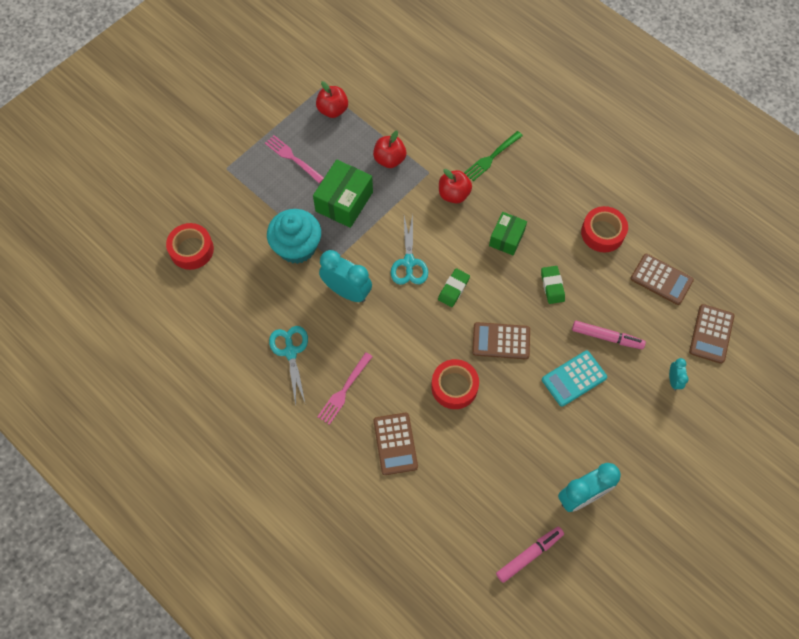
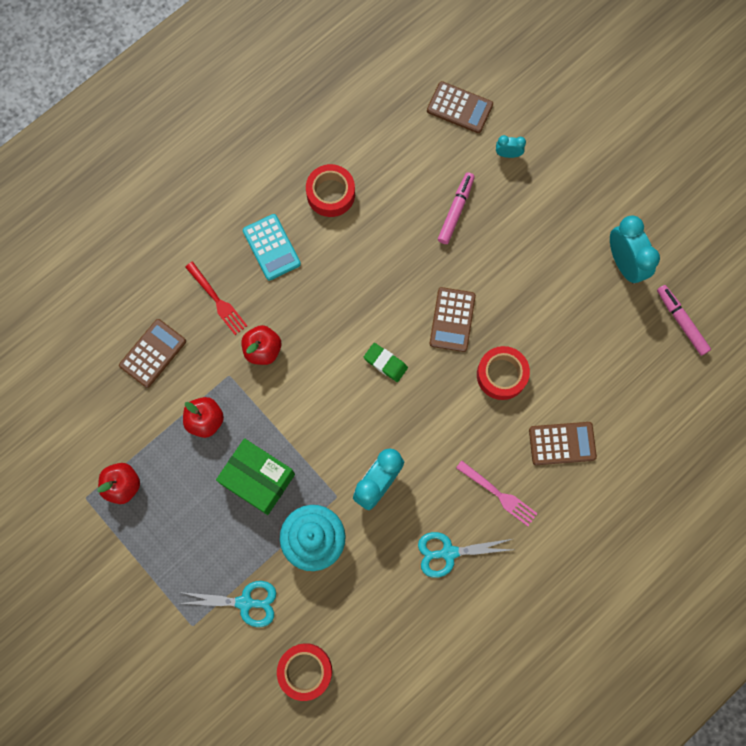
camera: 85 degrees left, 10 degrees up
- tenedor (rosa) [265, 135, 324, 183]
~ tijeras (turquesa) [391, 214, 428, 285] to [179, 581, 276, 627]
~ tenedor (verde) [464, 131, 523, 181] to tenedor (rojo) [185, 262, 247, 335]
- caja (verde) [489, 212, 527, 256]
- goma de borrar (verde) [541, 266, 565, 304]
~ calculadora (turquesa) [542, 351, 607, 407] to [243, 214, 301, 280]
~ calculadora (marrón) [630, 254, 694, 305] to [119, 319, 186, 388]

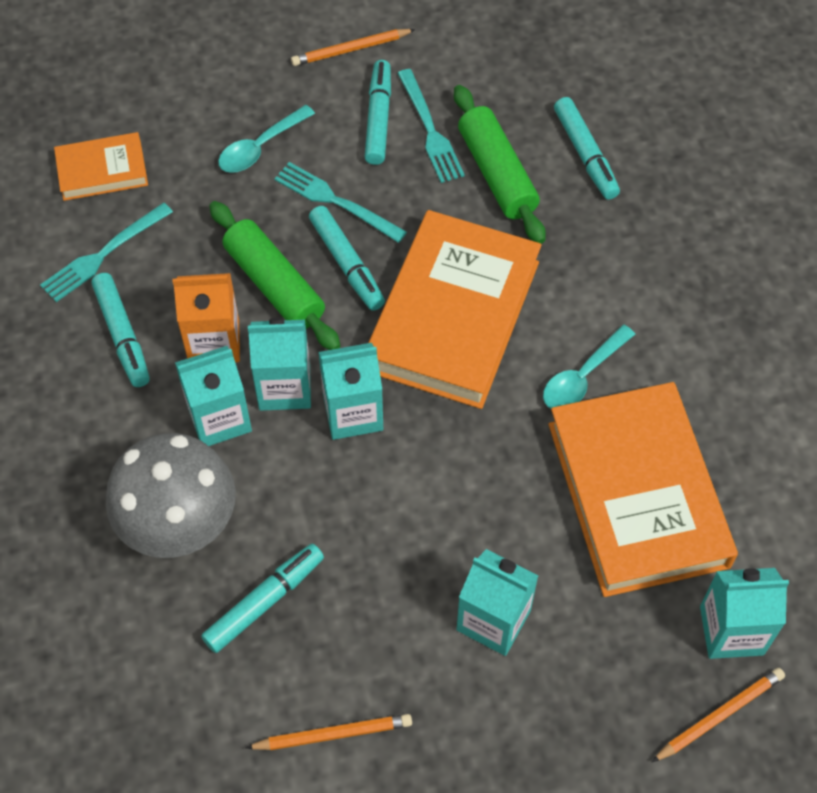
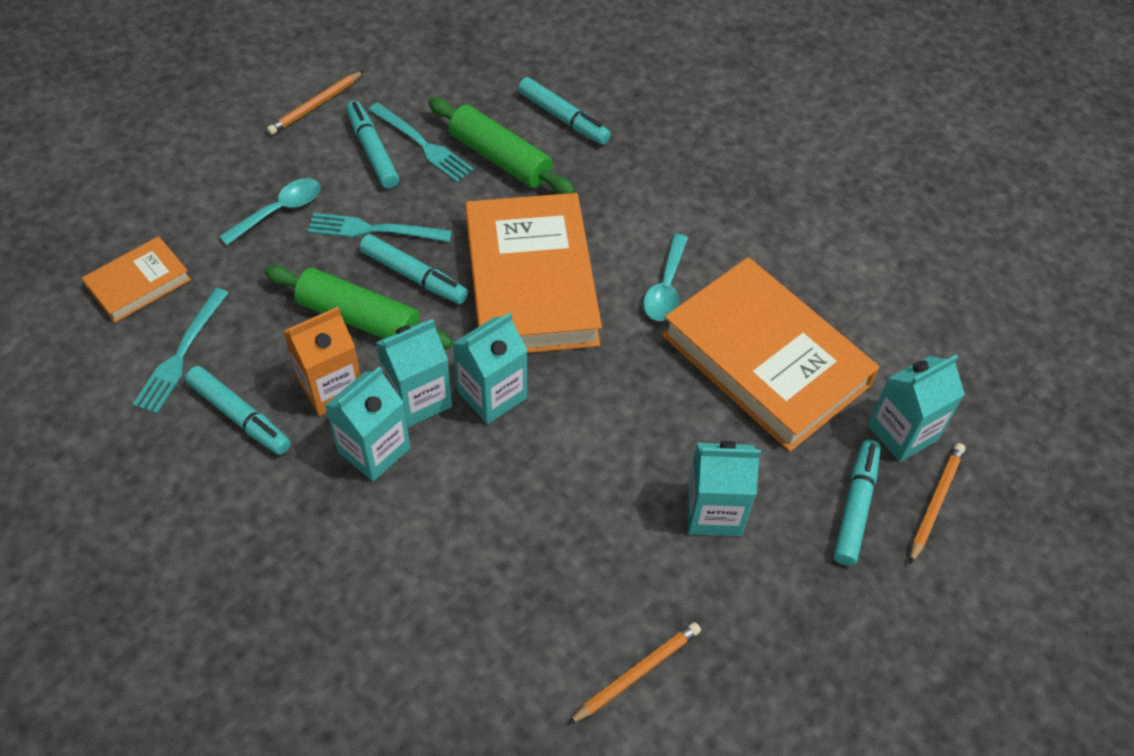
camera: 30 degrees left, 5 degrees down
- seta (gris) [106, 433, 236, 558]
~ rotulador (turquesa) [201, 544, 324, 653] to [834, 440, 881, 566]
~ cuchara (turquesa) [218, 105, 315, 173] = [219, 178, 320, 245] 150 degrees counterclockwise

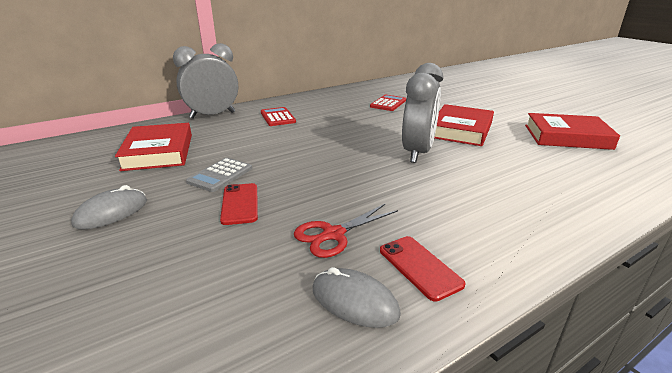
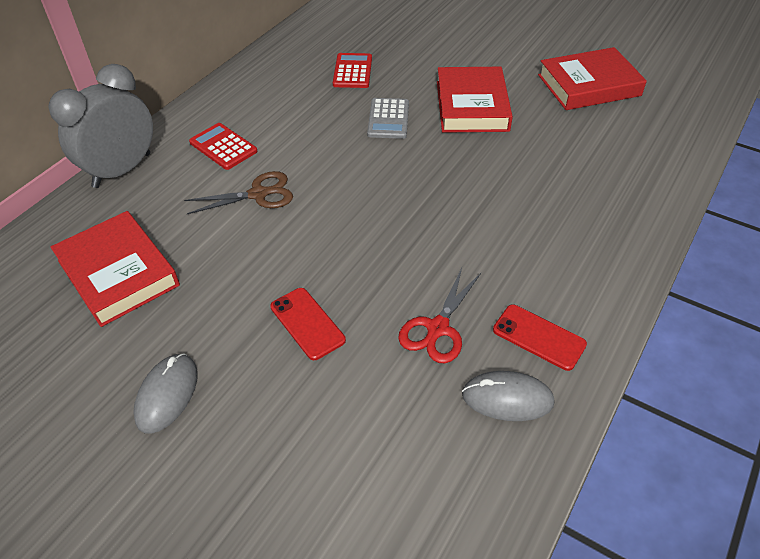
camera: 25 degrees left, 20 degrees up
~ calculadora (gris) [186, 158, 252, 192] to [367, 98, 409, 139]
- despertador (gris) [402, 63, 443, 163]
+ tijeras (marrón) [184, 171, 293, 214]

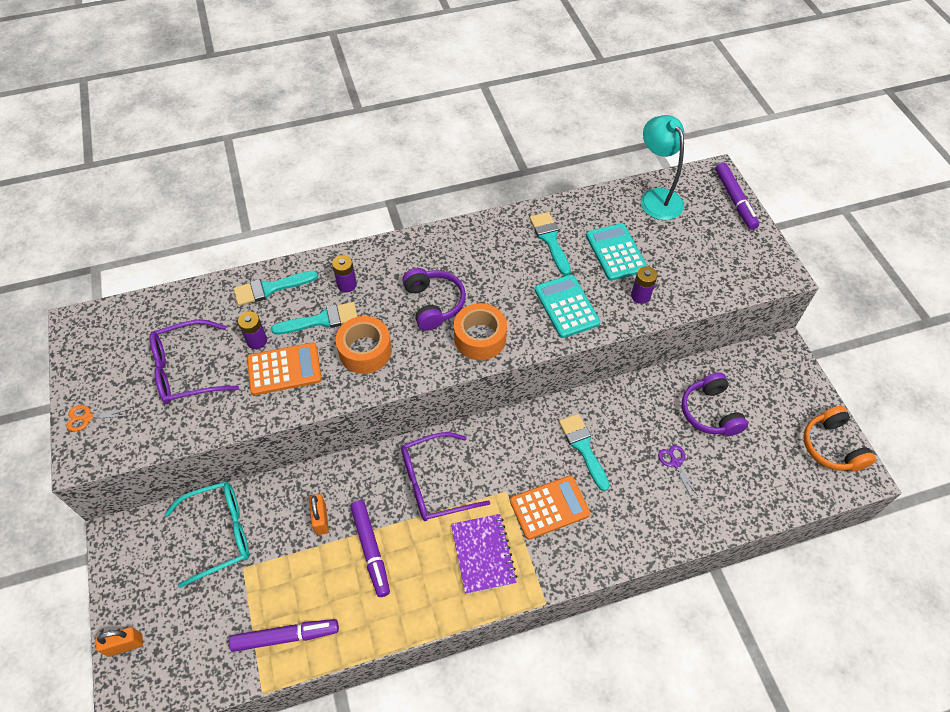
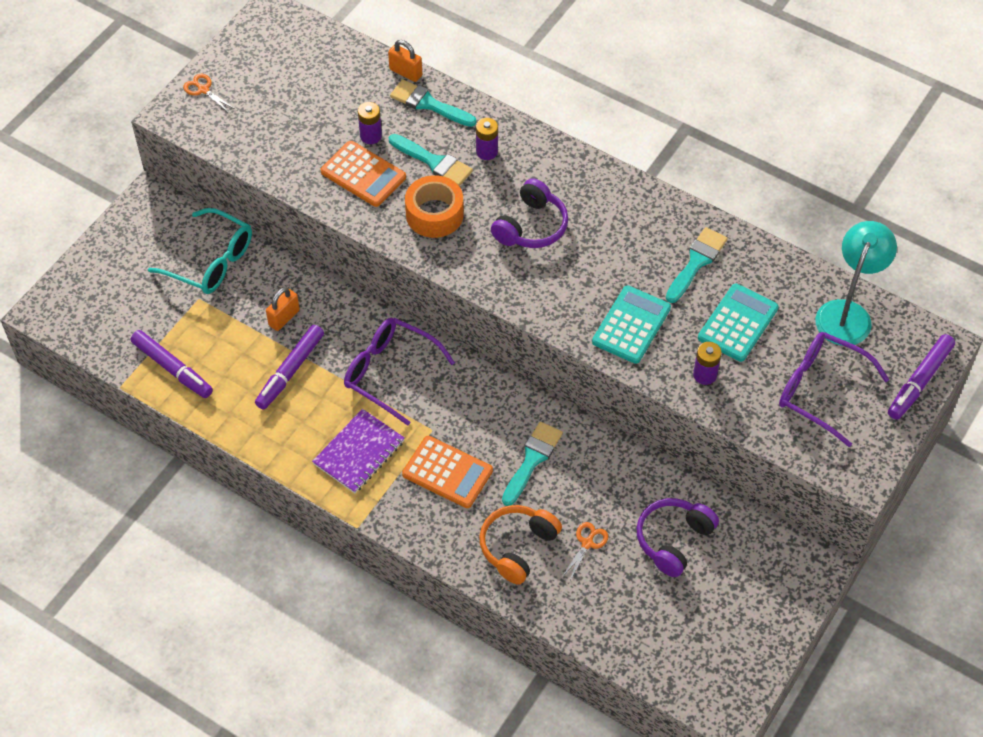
camera: 50 degrees right, 0 degrees up
~ candado (naranja) [95, 627, 143, 657] to [388, 40, 422, 82]
~ gafas (morado) [150, 320, 239, 404] to [779, 332, 889, 447]
- cinta adhesiva (naranja) [454, 303, 507, 360]
~ tijeras (morado) [658, 445, 698, 499] to tijeras (naranja) [561, 522, 608, 582]
~ auriculares (naranja) [803, 406, 876, 472] to [479, 505, 562, 585]

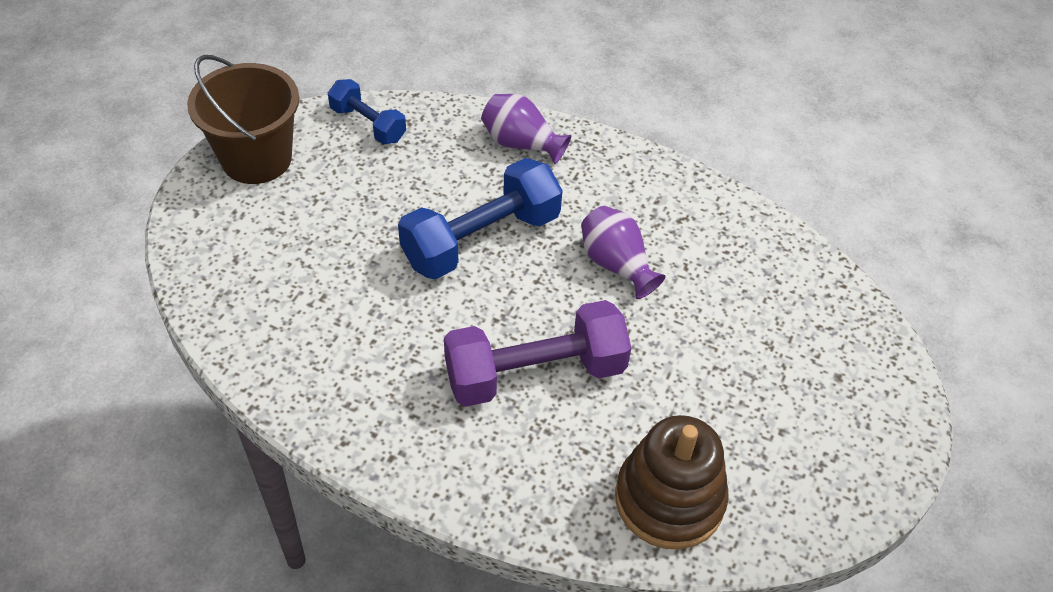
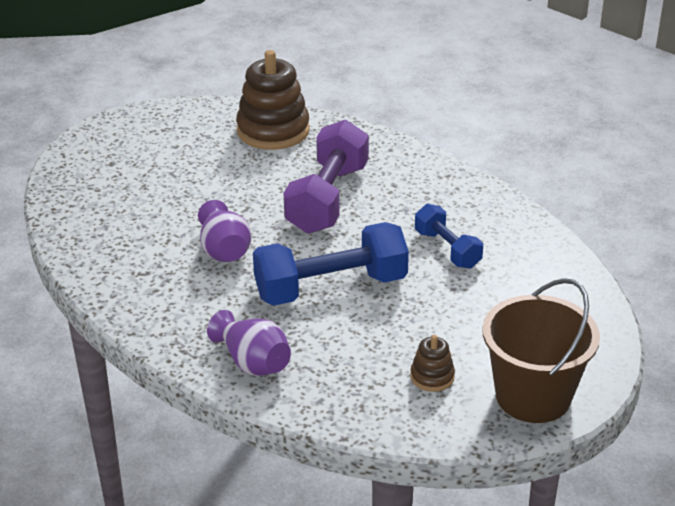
camera: 160 degrees left, 15 degrees down
~ mancuerna (azul) [328, 79, 406, 144] to [415, 204, 483, 269]
~ mancuerna (morado) [444, 300, 631, 407] = [284, 120, 369, 234] 75 degrees counterclockwise
+ juguete apilable (marrón) [410, 335, 455, 392]

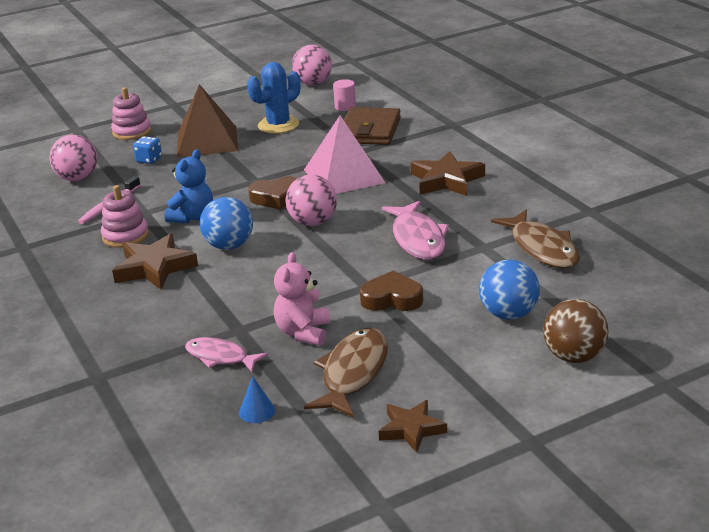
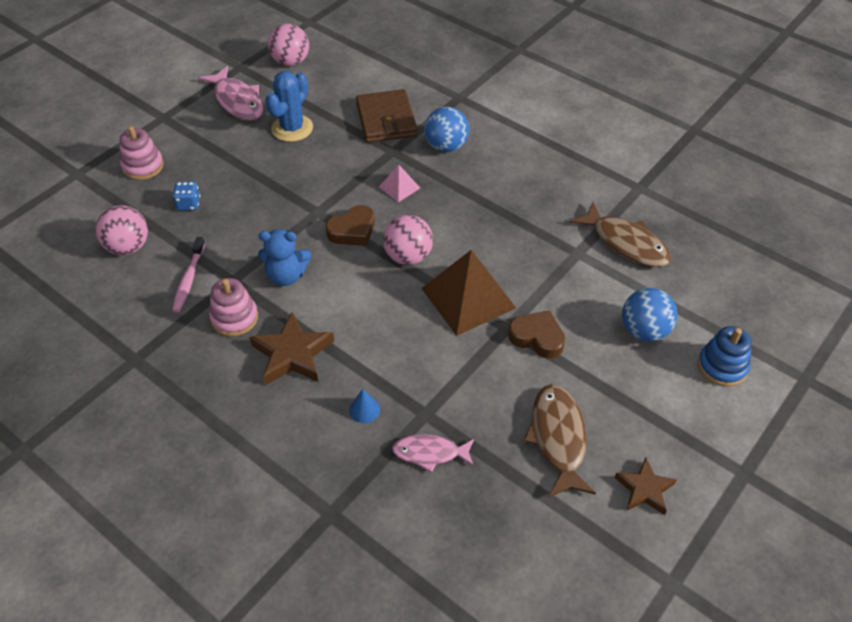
camera: 25 degrees left, 20 degrees up
~ osito (azul) [164, 149, 213, 223] = [258, 229, 311, 286] 90 degrees clockwise
~ pirámide (marrón) [177, 84, 238, 157] to [421, 250, 516, 336]
~ pelota (azul) [200, 197, 253, 250] to [424, 107, 469, 152]
~ cono (azul) [239, 376, 275, 423] to [349, 389, 380, 423]
- osito (rosa) [274, 252, 330, 346]
~ pirámide (rosa) [304, 116, 386, 194] = [379, 165, 420, 202] x0.48
- cilindro (rosa) [333, 79, 356, 111]
~ corazón (marrón) [360, 270, 423, 311] = [508, 310, 565, 359] 45 degrees clockwise
~ pez (rosa) [382, 201, 449, 259] to [199, 66, 263, 121]
- estrella (marrón) [411, 151, 485, 196]
~ pelota (marrón) [543, 299, 608, 363] to juguete apilable (azul) [698, 326, 752, 387]

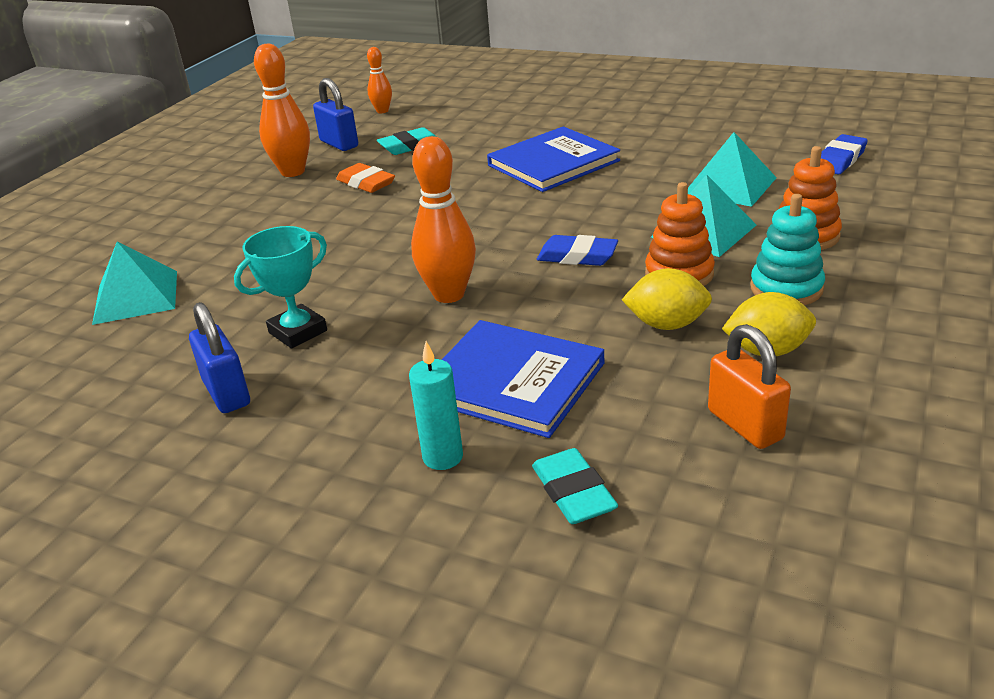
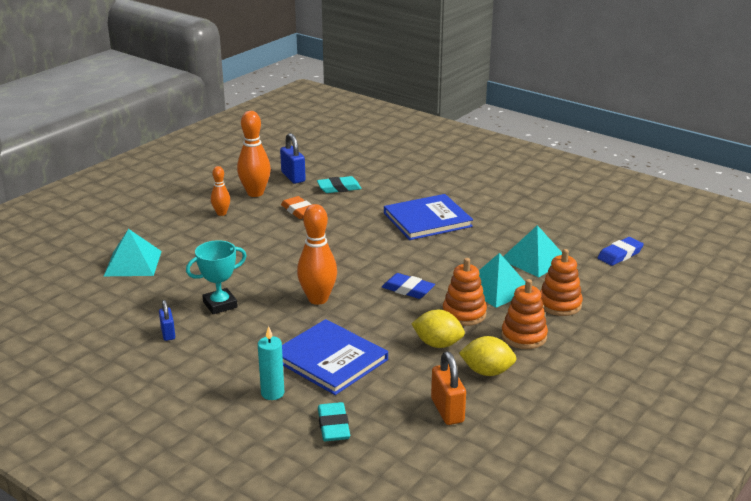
camera: 10 degrees right, 5 degrees down
~ candado (azul) [189, 302, 250, 413] = [159, 300, 175, 341] x0.63
~ bolo (naranja) [367, 47, 392, 113] to [211, 166, 230, 216]
~ juguete apilable (turquesa) [750, 194, 825, 305] to juguete apilable (naranja) [501, 279, 548, 349]

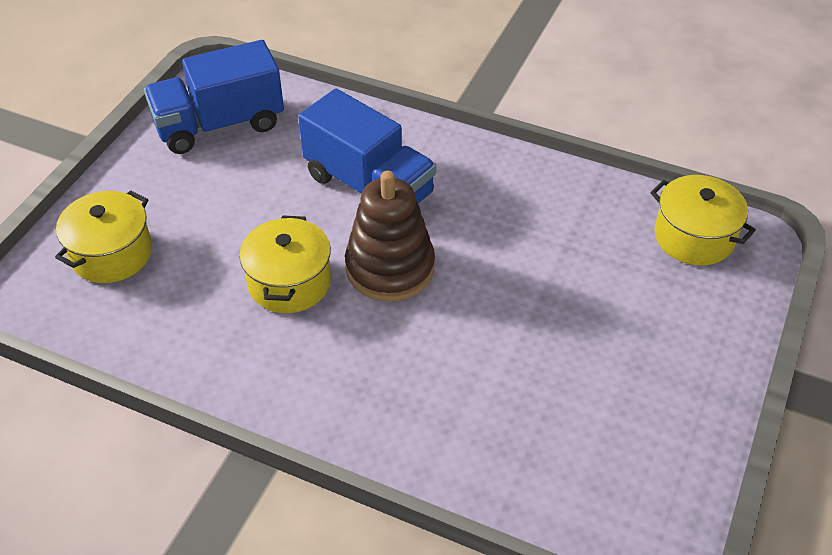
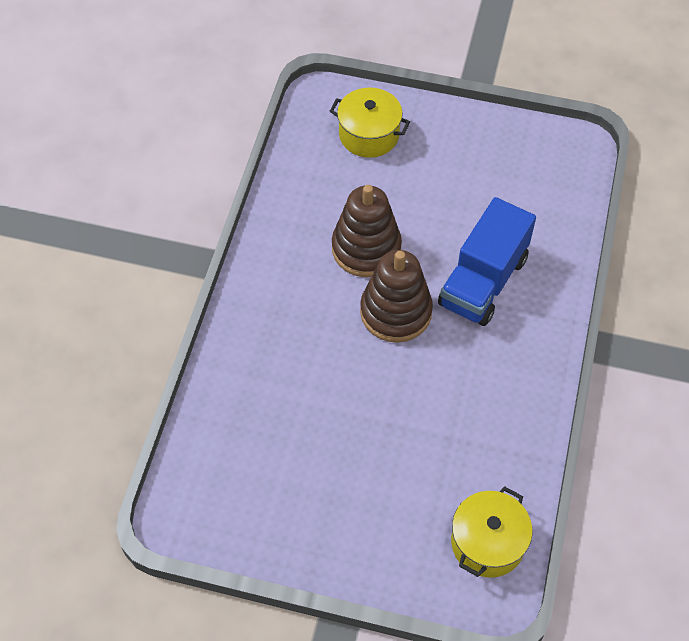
camera: 80 degrees right, 10 degrees up
- camión (azul) [144, 40, 284, 154]
~ olla (amarillo) [239, 215, 331, 313] to juguete apilable (marrón) [332, 185, 402, 277]

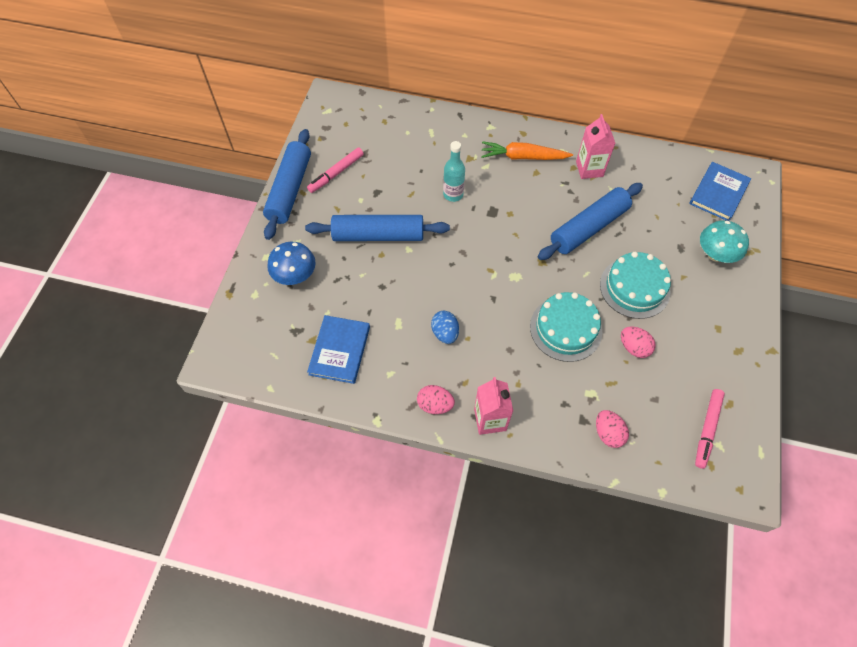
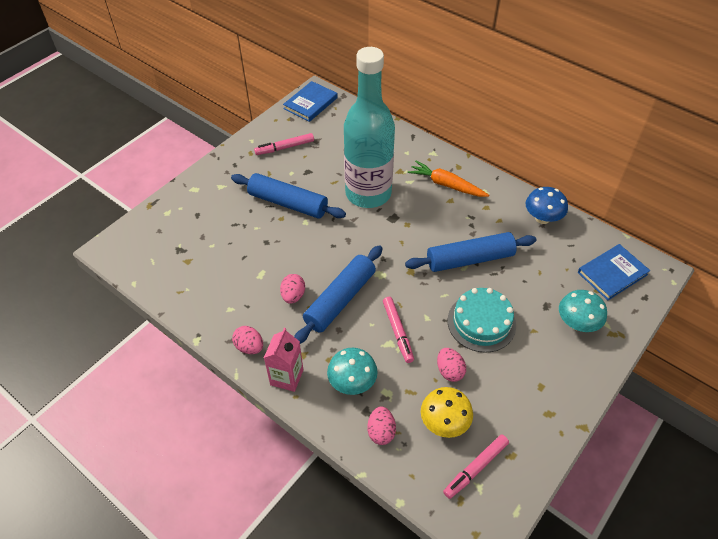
camera: 25 degrees right, 10 degrees down
~ rodillo (azul) [263, 129, 311, 240] to [294, 245, 383, 344]
~ seta (azul) [267, 242, 316, 285] to [525, 187, 568, 224]
~ libro (azul) [307, 315, 370, 384] to [283, 81, 338, 122]
~ huevo (azul) [431, 311, 459, 344] to huevo (rosa) [280, 274, 305, 304]
~ botella (turquesa) [443, 141, 465, 202] = [344, 47, 395, 208] x2.49
~ tarta (turquesa) [530, 292, 602, 362] to rotulador (rosa) [383, 297, 414, 363]
- cartón de leche (rosa) [576, 114, 616, 179]
+ seta (turquesa) [327, 348, 378, 395]
+ seta (amarillo) [421, 387, 473, 438]

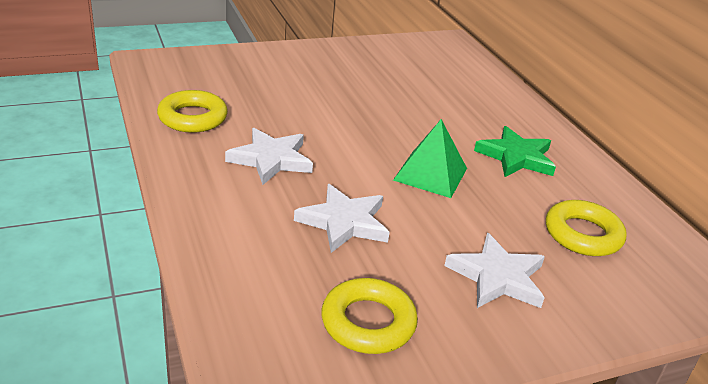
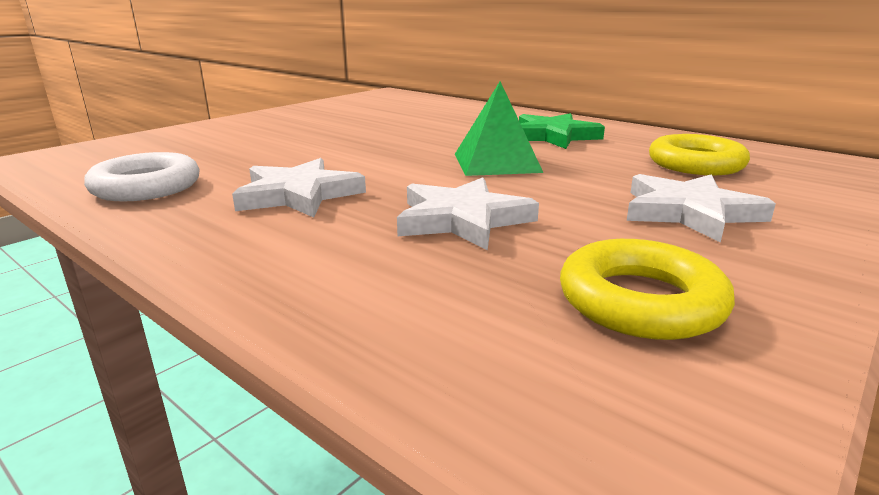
camera: 25 degrees left, 10 degrees down
~ anillo (amarillo) [157, 90, 228, 133] to anillo (blanco) [84, 152, 200, 202]

